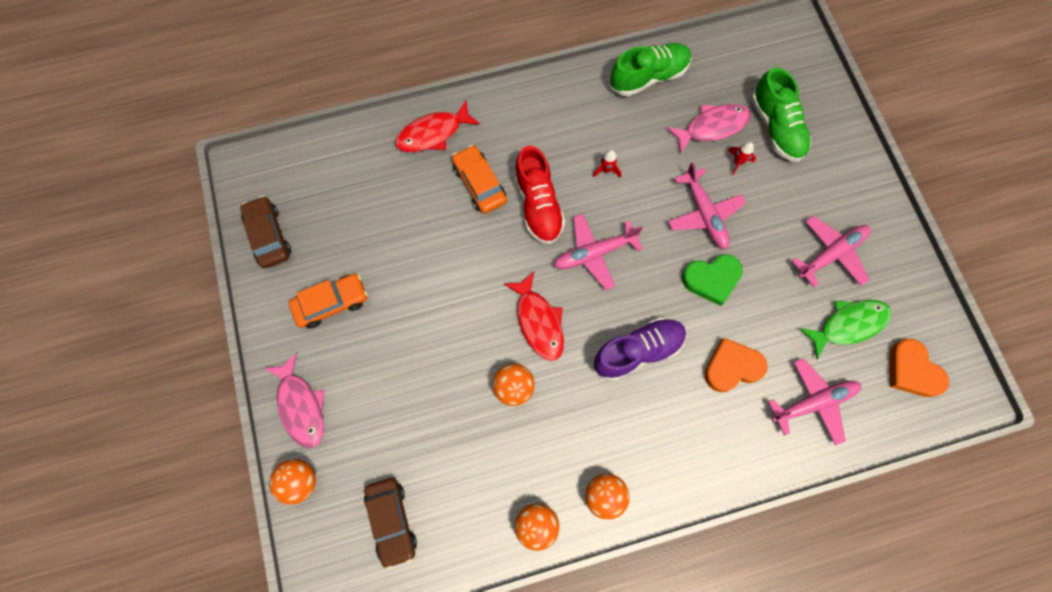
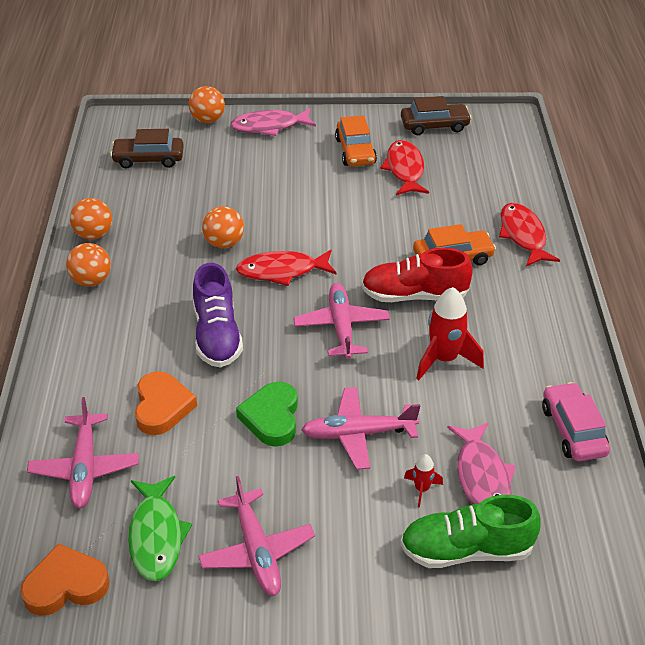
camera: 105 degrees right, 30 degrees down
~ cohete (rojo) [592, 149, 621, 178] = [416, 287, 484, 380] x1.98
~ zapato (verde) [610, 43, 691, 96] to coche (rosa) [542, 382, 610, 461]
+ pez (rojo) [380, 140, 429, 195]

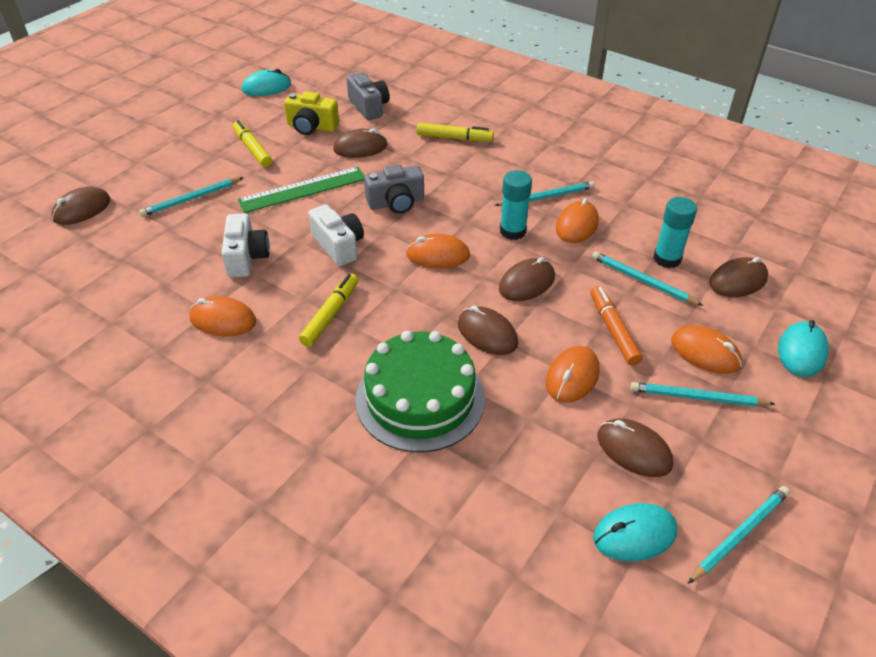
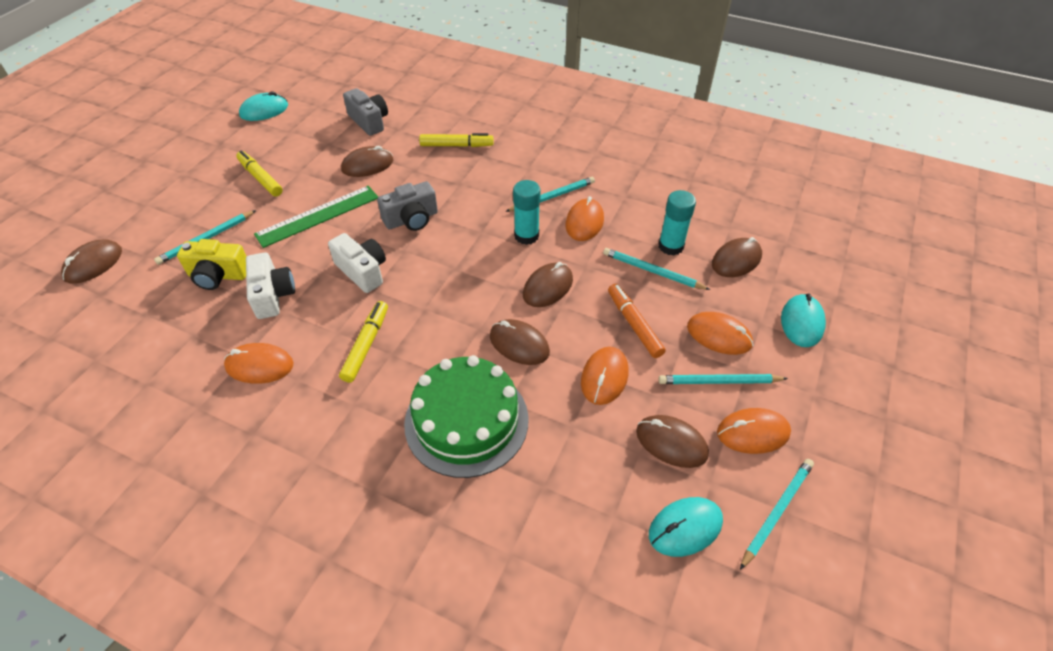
camera: 10 degrees left, 5 degrees up
~ cámara (amarillo) [284, 91, 339, 135] to [177, 239, 247, 290]
~ ratón (naranja) [406, 234, 470, 269] to [717, 408, 791, 454]

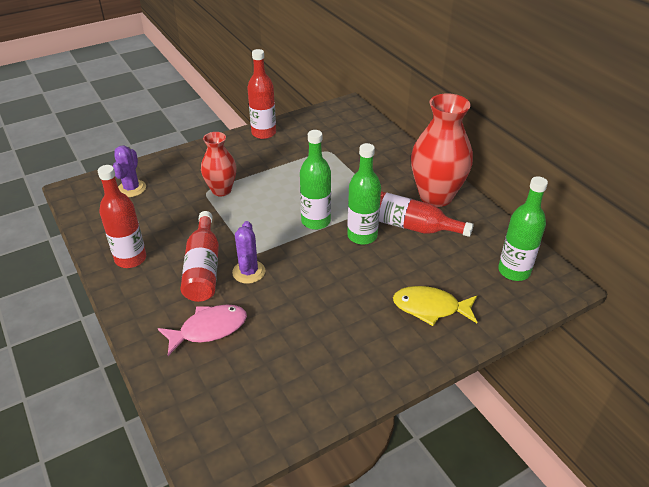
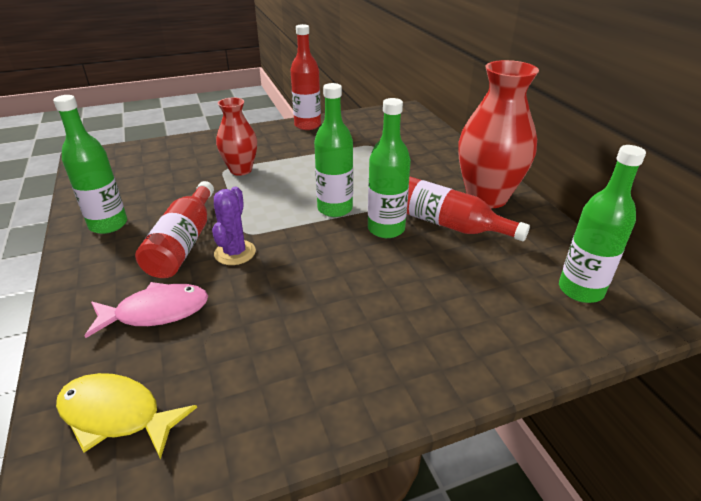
camera: 10 degrees right, 5 degrees down
~ botella (rojo) [98, 165, 146, 268] to botella (verde) [53, 95, 127, 234]
- cactus (morado) [113, 146, 146, 197]
~ pez (amarillo) [393, 286, 477, 326] to [56, 373, 197, 460]

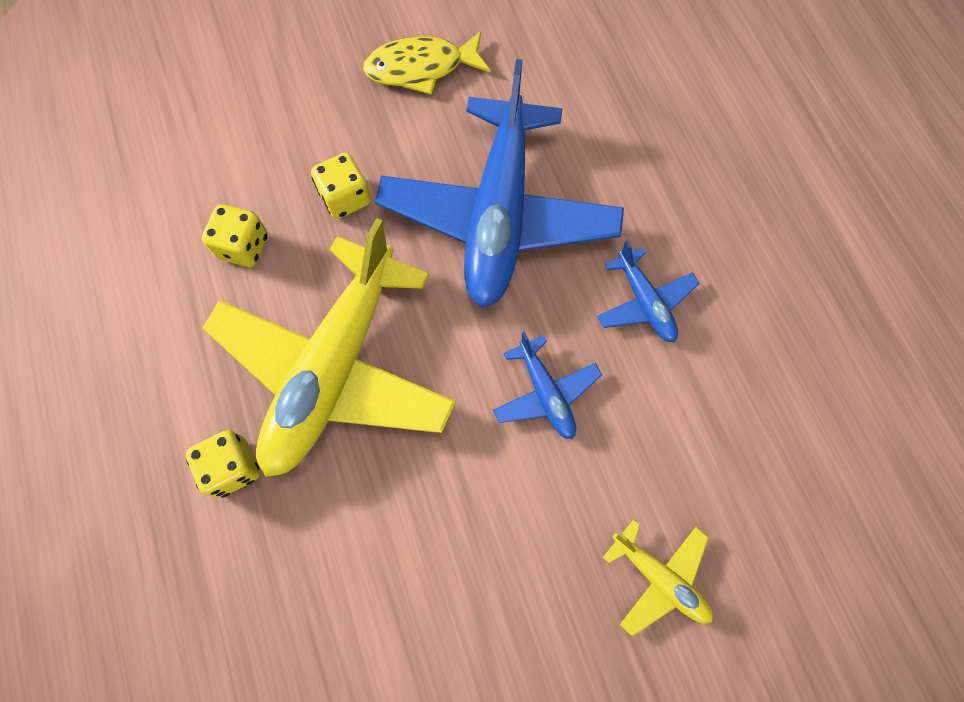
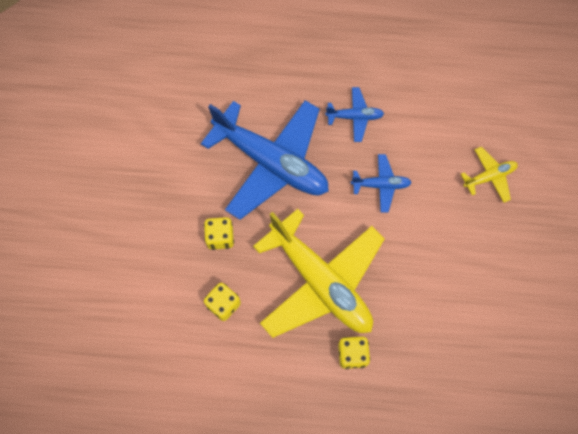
camera: 65 degrees left, 0 degrees up
- pez (amarillo) [363, 31, 491, 95]

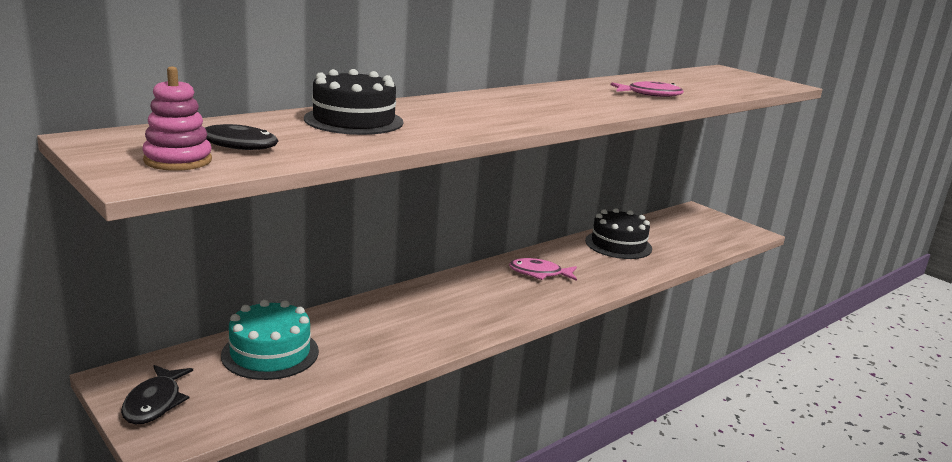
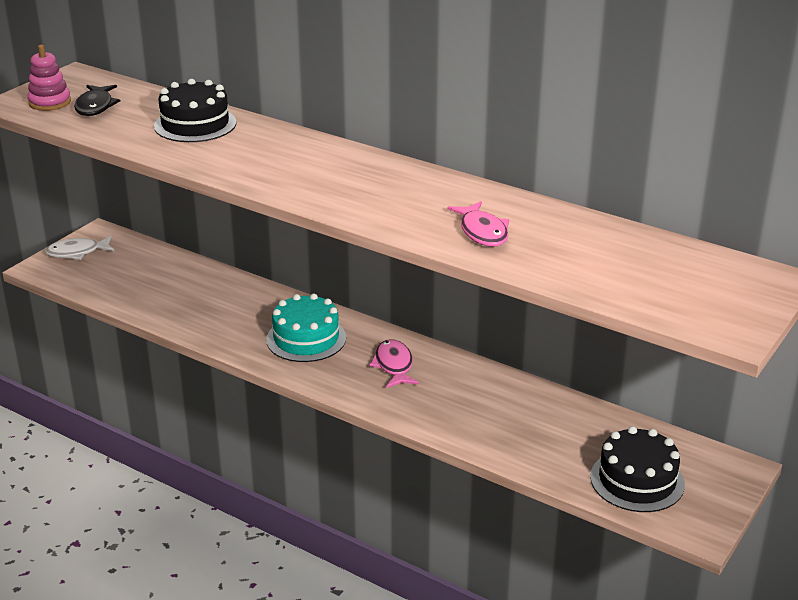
camera: 75 degrees right, 10 degrees up
~ pez (negro) [121, 365, 193, 425] to pez (blanco) [45, 236, 114, 260]
~ tarta (turquesa) [221, 300, 319, 380] to [266, 293, 346, 362]
~ tarta (negro) [585, 208, 652, 259] to [590, 426, 685, 512]

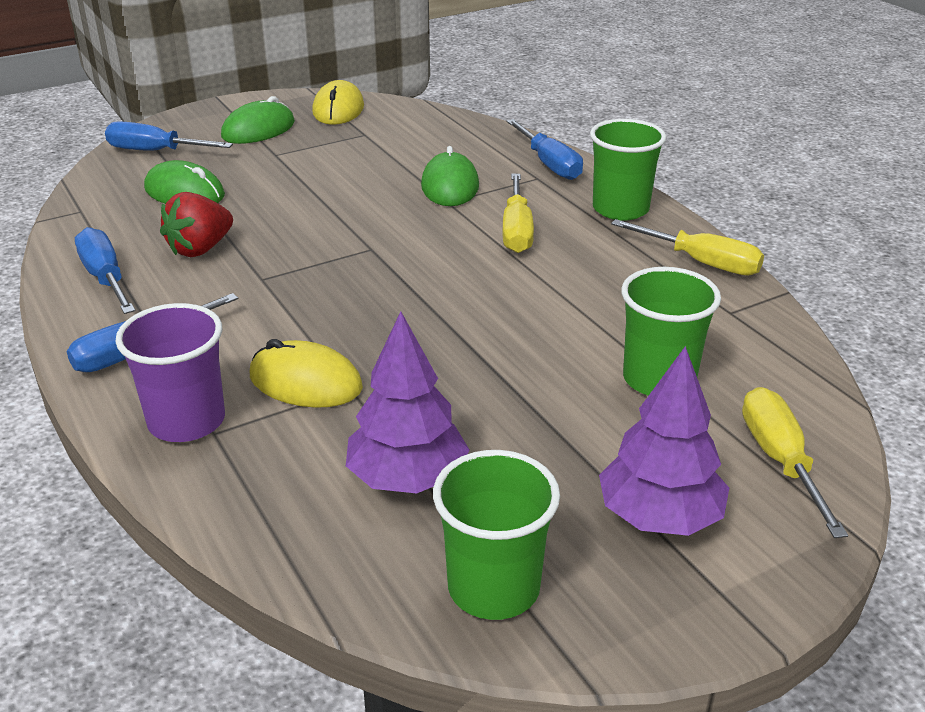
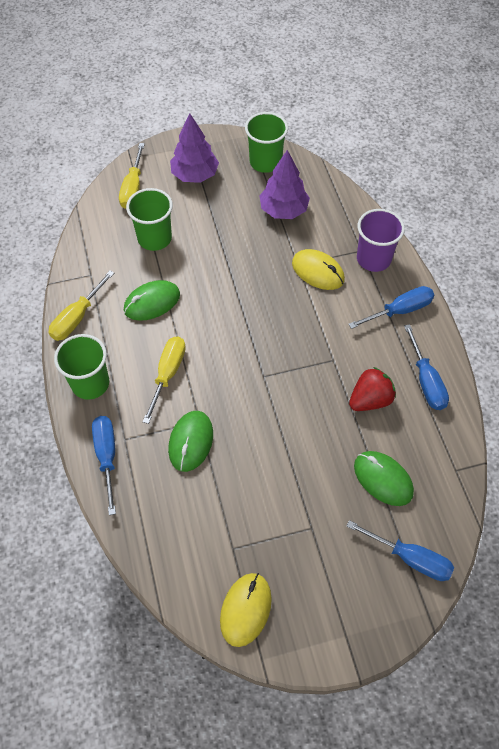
camera: 165 degrees left, 25 degrees up
~ ratón (verde) [221, 96, 295, 144] to [124, 280, 180, 321]
~ destornillador (amarillo) [611, 219, 764, 276] = [48, 271, 114, 341] 105 degrees counterclockwise

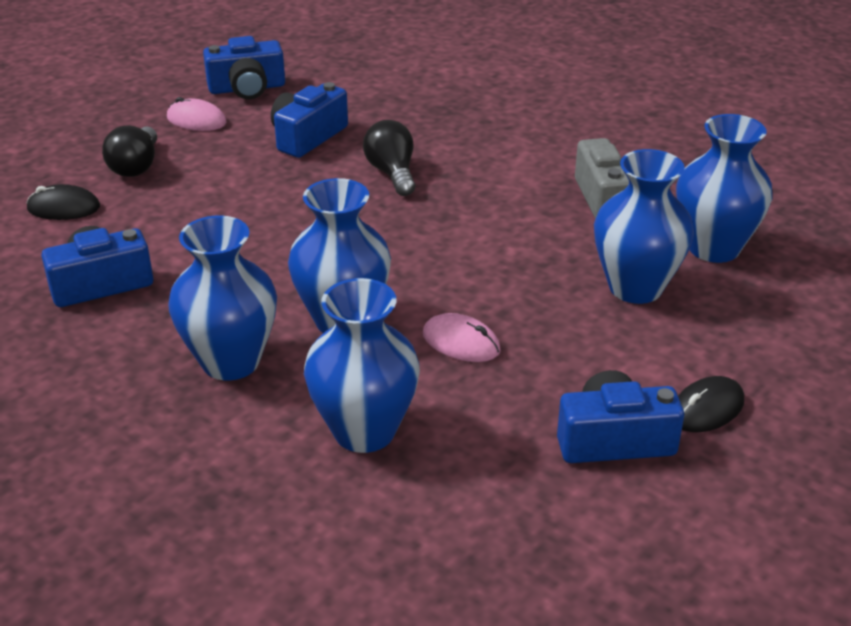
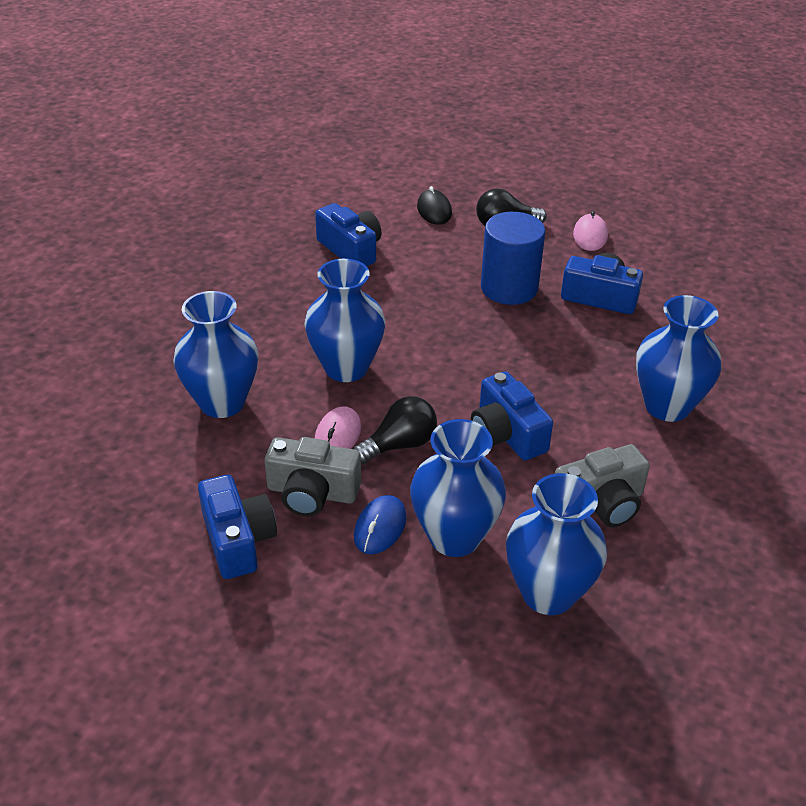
camera: 75 degrees right, 5 degrees up
~ florero (azul) [168, 216, 277, 381] to [636, 295, 721, 422]
~ cámara (azul) [203, 36, 285, 99] to [471, 371, 553, 461]
~ bombilla (negro) [363, 120, 415, 196] to [353, 396, 437, 464]
- ratón (negro) [678, 376, 744, 432]
+ cámara (gris) [265, 437, 361, 516]
+ ratón (azul) [354, 495, 406, 554]
+ cilindro (azul) [481, 212, 545, 305]

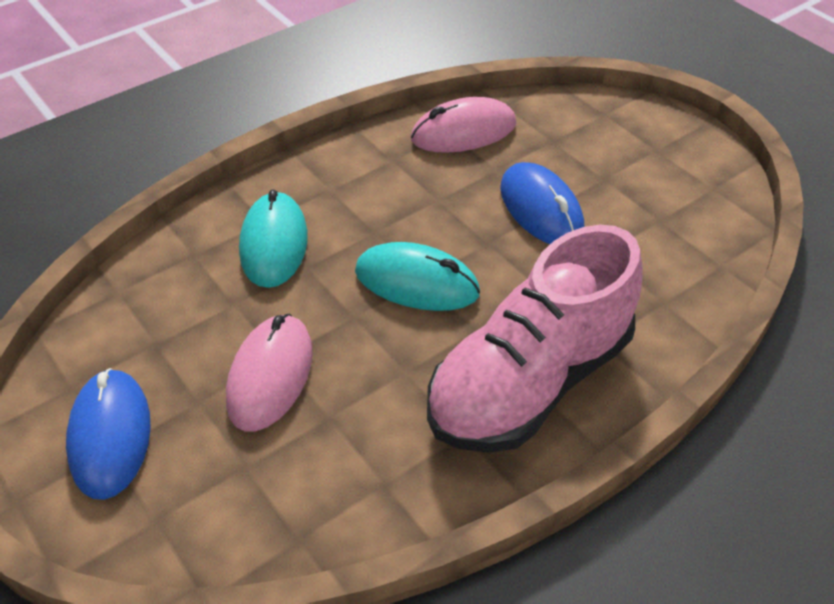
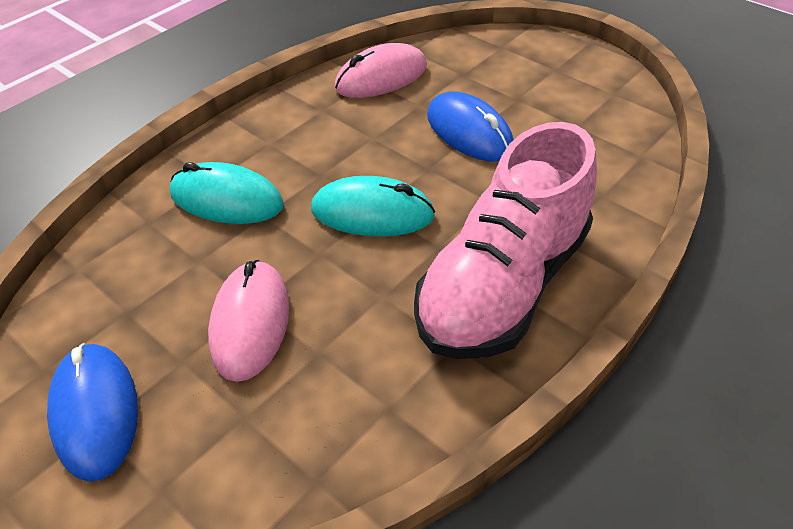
camera: 10 degrees left, 0 degrees up
~ ratón (turquesa) [239, 189, 308, 288] = [170, 162, 284, 224] 60 degrees counterclockwise

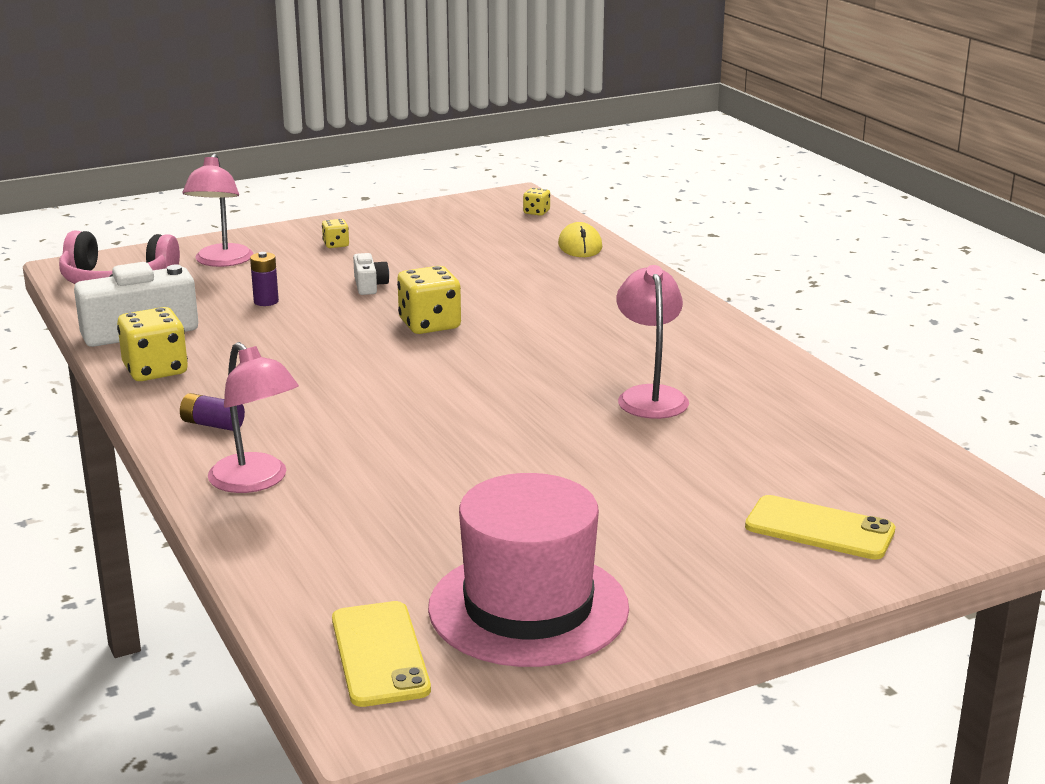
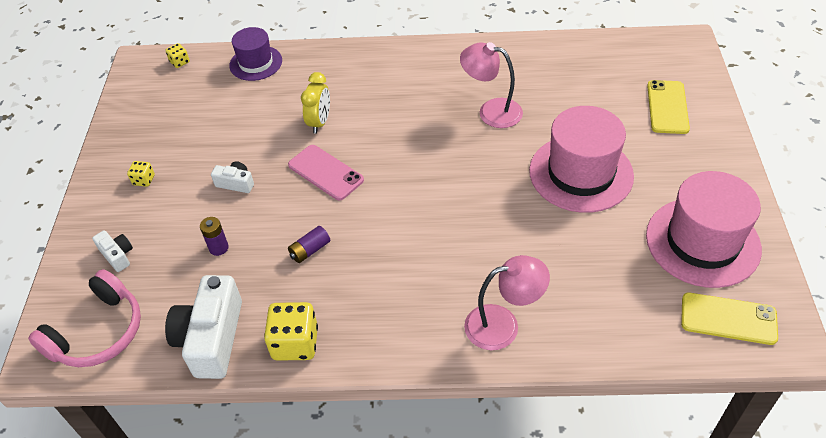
camera: 60 degrees left, 25 degrees up
~ pila (morado) [180, 393, 245, 431] to [288, 226, 330, 263]
~ lámpara (rosa) [182, 154, 253, 267] to cámara (blanco) [92, 230, 133, 272]
~ dado (amarillo) [397, 266, 461, 334] to móvil (rosa) [288, 145, 364, 200]
~ ratón (amarillo) [558, 222, 602, 257] to sombrero (morado) [229, 27, 282, 81]
~ móvil (amarillo) [745, 495, 895, 560] = [647, 80, 690, 134] 45 degrees counterclockwise
+ despertador (amarillo) [301, 72, 330, 134]
+ sombrero (rosa) [529, 106, 634, 213]

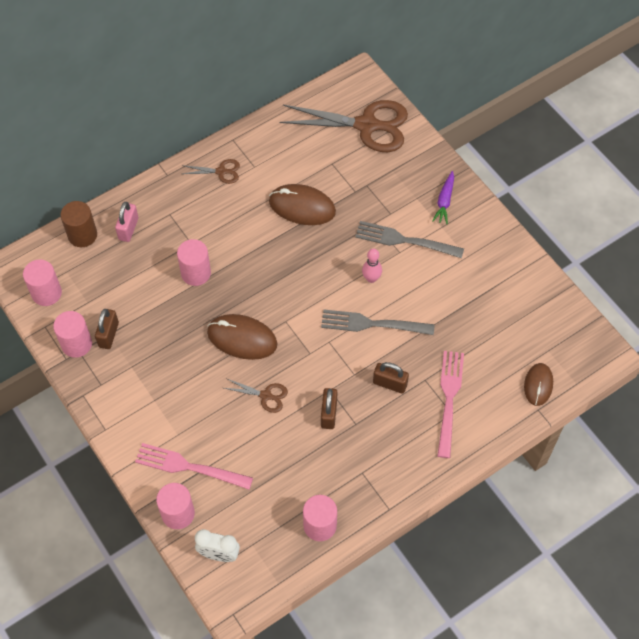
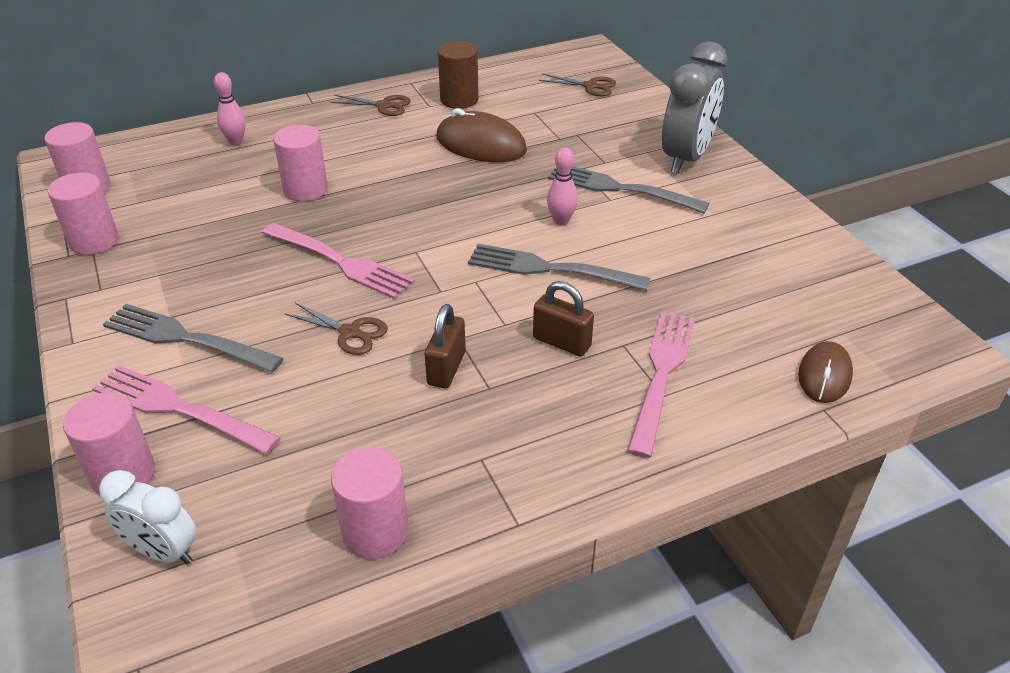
camera: 10 degrees right, 20 degrees down
~ cilindro (marrón) [60, 201, 97, 247] to [438, 41, 479, 109]
- candado (marrón) [95, 309, 119, 349]
~ candado (rosa) [115, 202, 138, 242] to bolo (rosa) [214, 72, 246, 145]
~ ratón (marrón) [207, 314, 277, 360] to tenedor (rosa) [262, 223, 415, 299]
~ tijeras (marrón) [280, 100, 408, 152] = [538, 74, 616, 96] x0.45
~ zanahoria (morado) [432, 171, 454, 224] to despertador (gris) [662, 42, 728, 174]
+ tenedor (gris) [103, 304, 283, 373]

